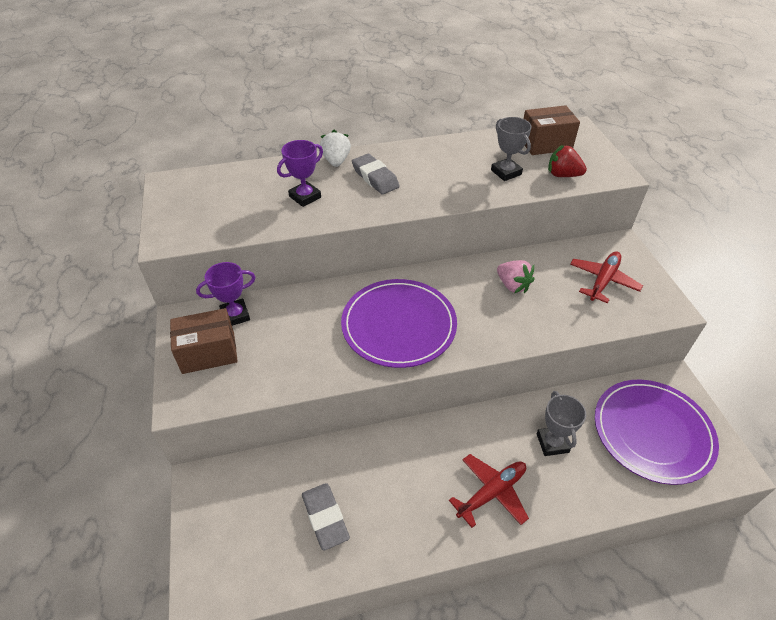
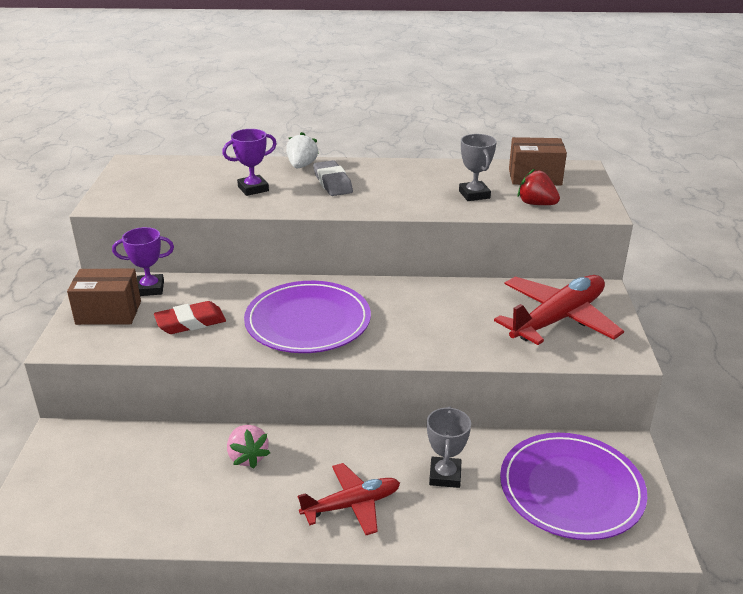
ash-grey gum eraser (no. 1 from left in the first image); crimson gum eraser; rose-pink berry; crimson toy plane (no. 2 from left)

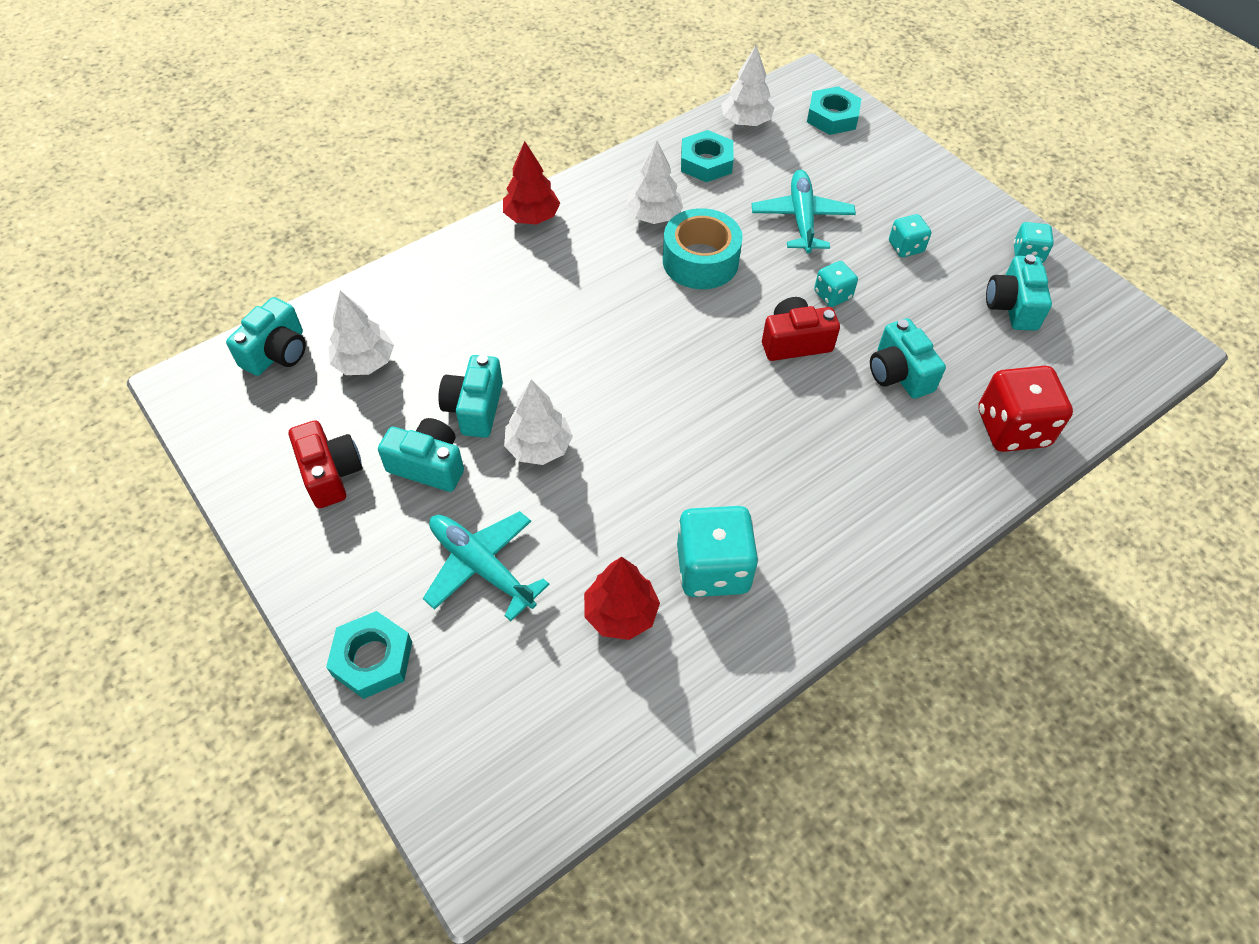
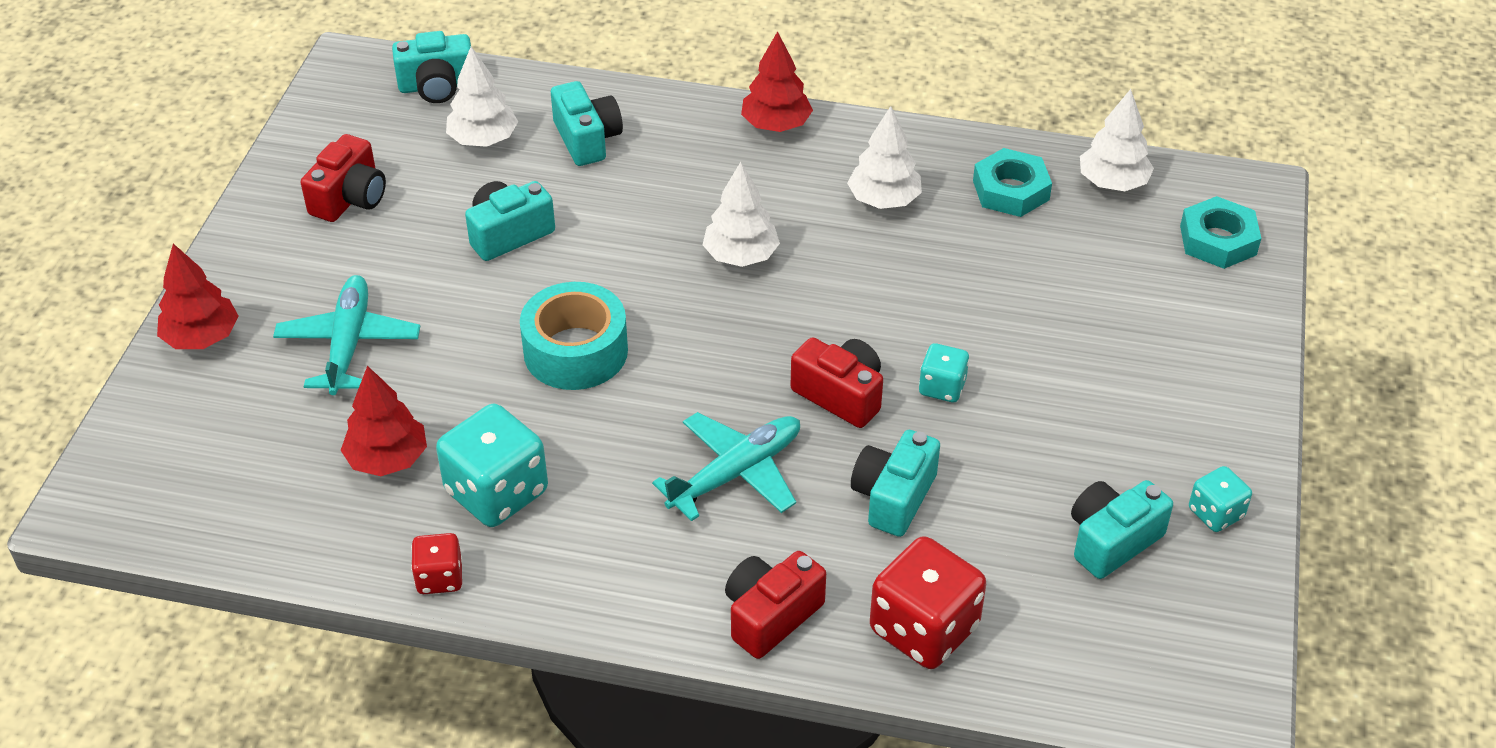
teal game die (no. 3 from left in the first image); crimson game die (no. 1 from left); crimson compact camera (no. 2 from left); teal compact camera (no. 3 from left); white tree (no. 2 from left); teal roll of tape; teal toy plane (no. 2 from left); crimson tree (no. 1 from left)

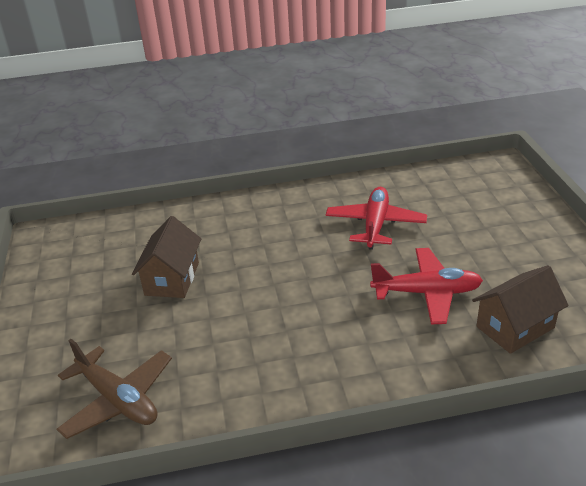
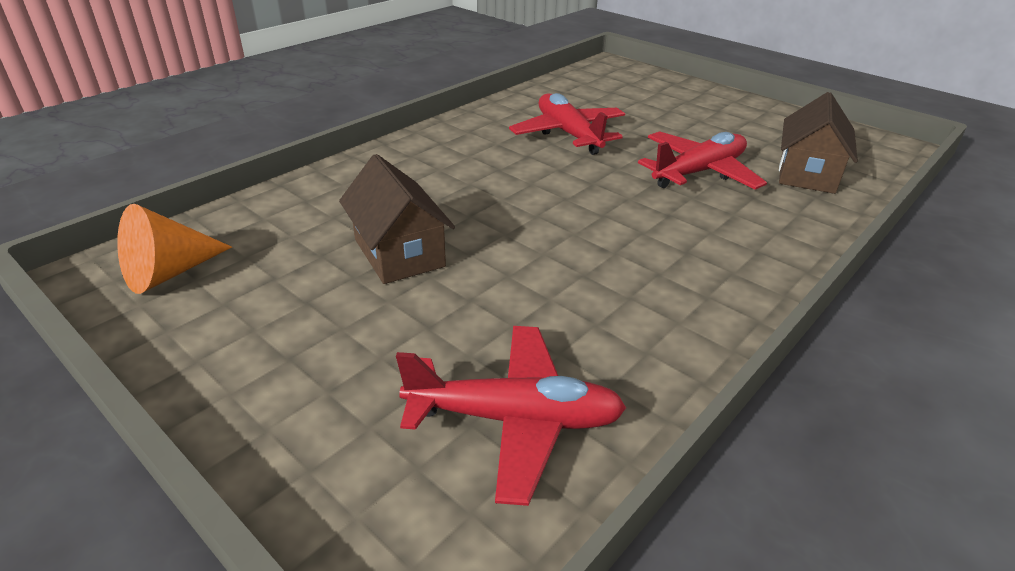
orange cone shape; crimson toy plane (no. 1 from left)

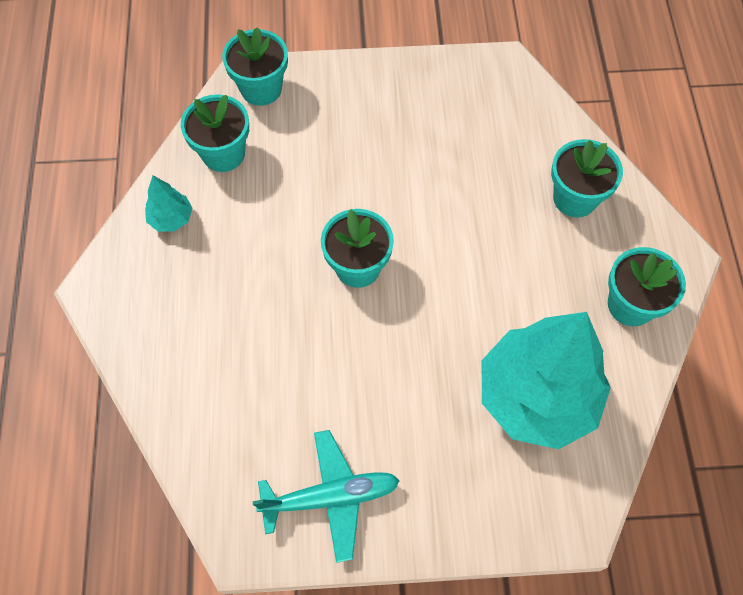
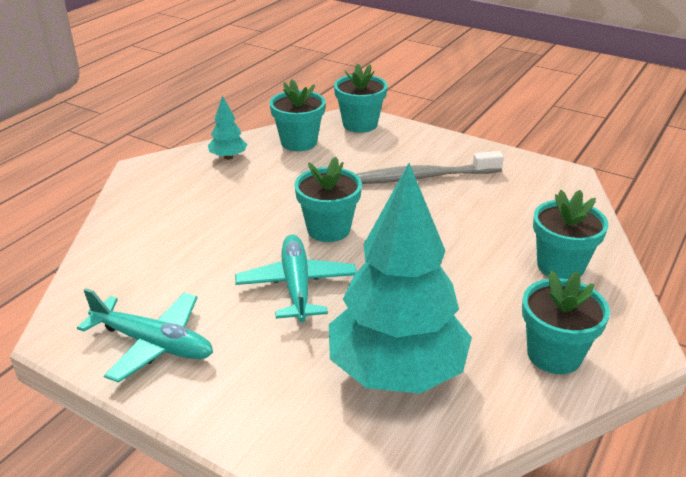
teal toy plane (no. 2 from left); ash-grey dental brush

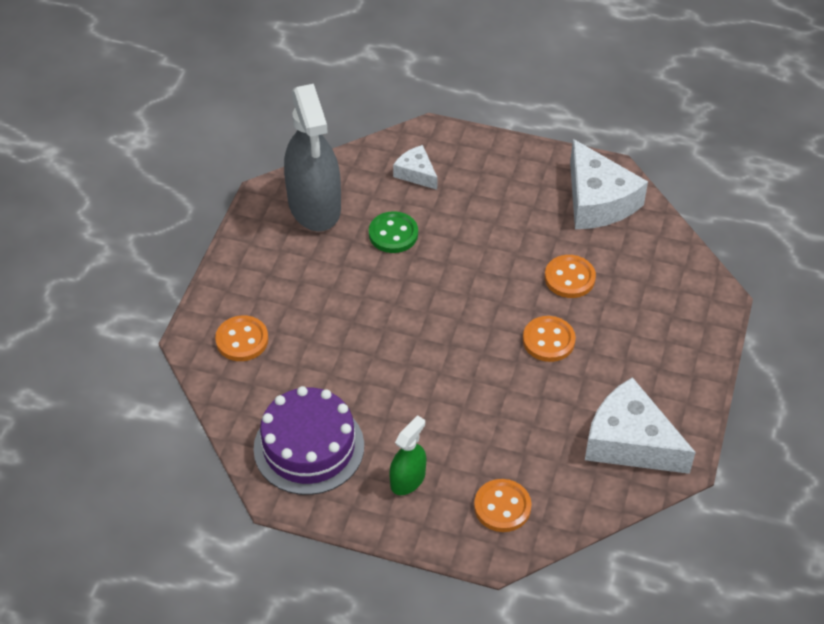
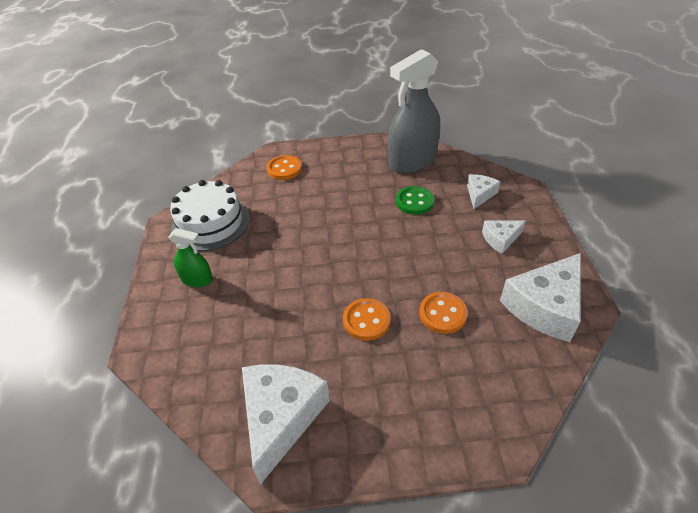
orange shirt button (no. 2 from left in the first image); white cheese (no. 3 from left); white layer cake

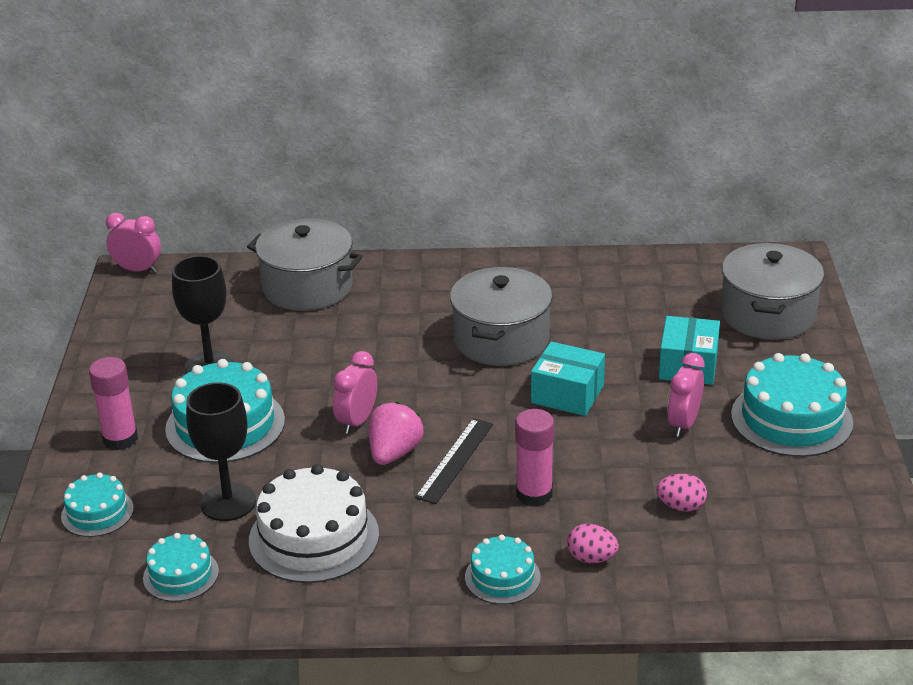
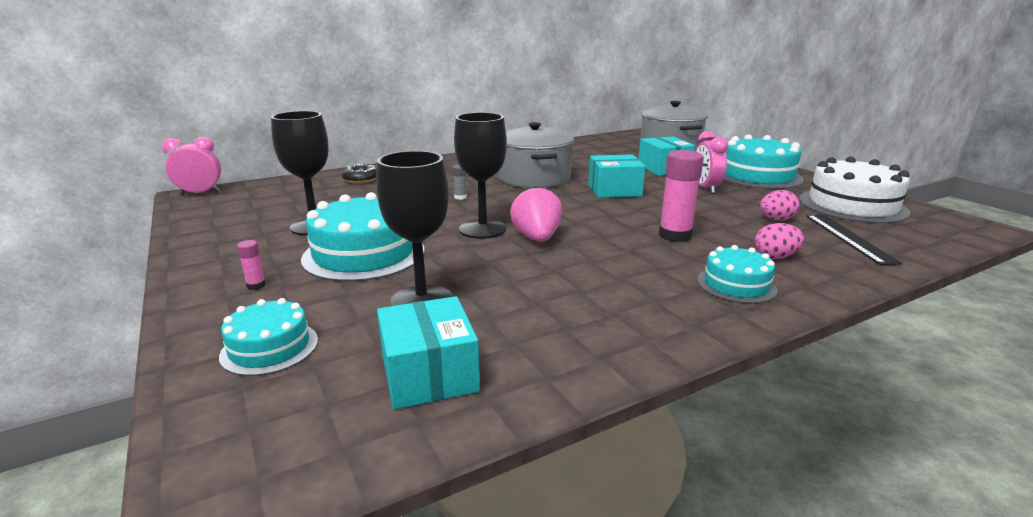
ash-grey glue stick; white layer cake; ebony ruler; teal box (no. 1 from left); ebony doughnut; ebony goblet (no. 3 from left); rose-pink glue stick (no. 1 from left)

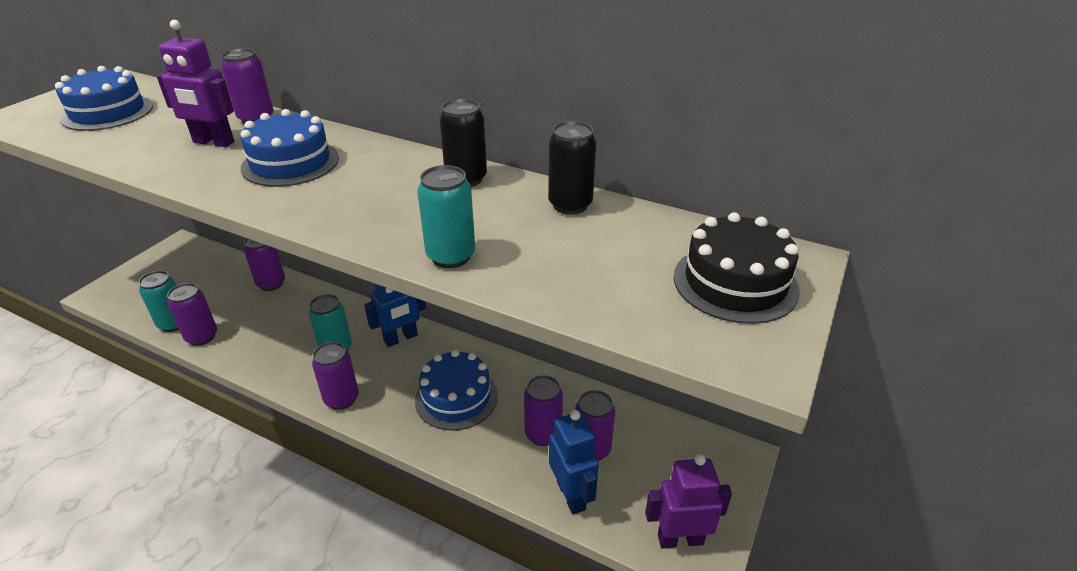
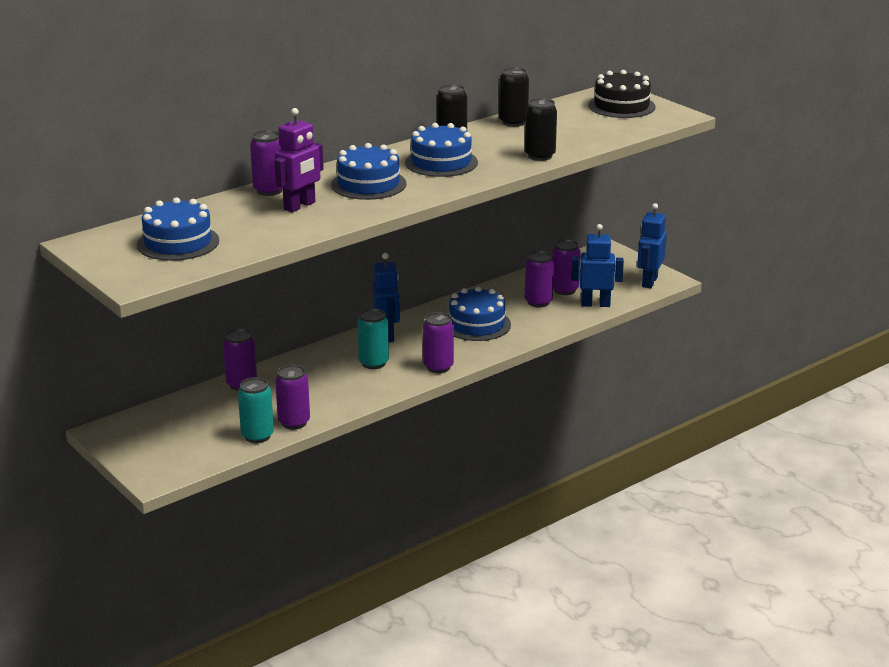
cobalt layer cake (no. 3 from left); ebony tin (no. 3 from left); cobalt robot figure (no. 3 from left)

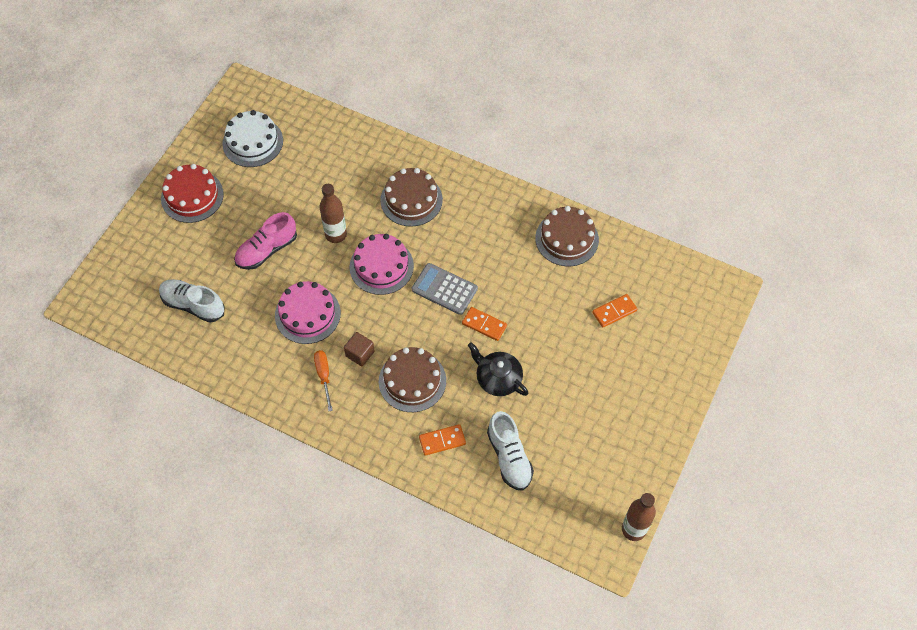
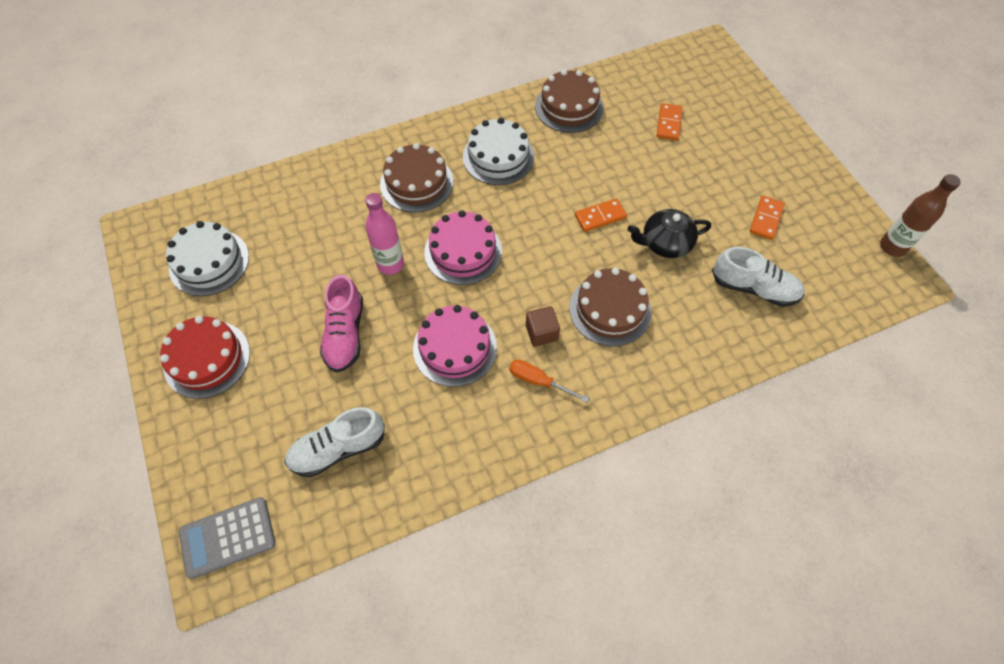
white layer cake (no. 2 from left); ash-grey adding machine; orange domino tile (no. 3 from left); rose-pink drink bottle

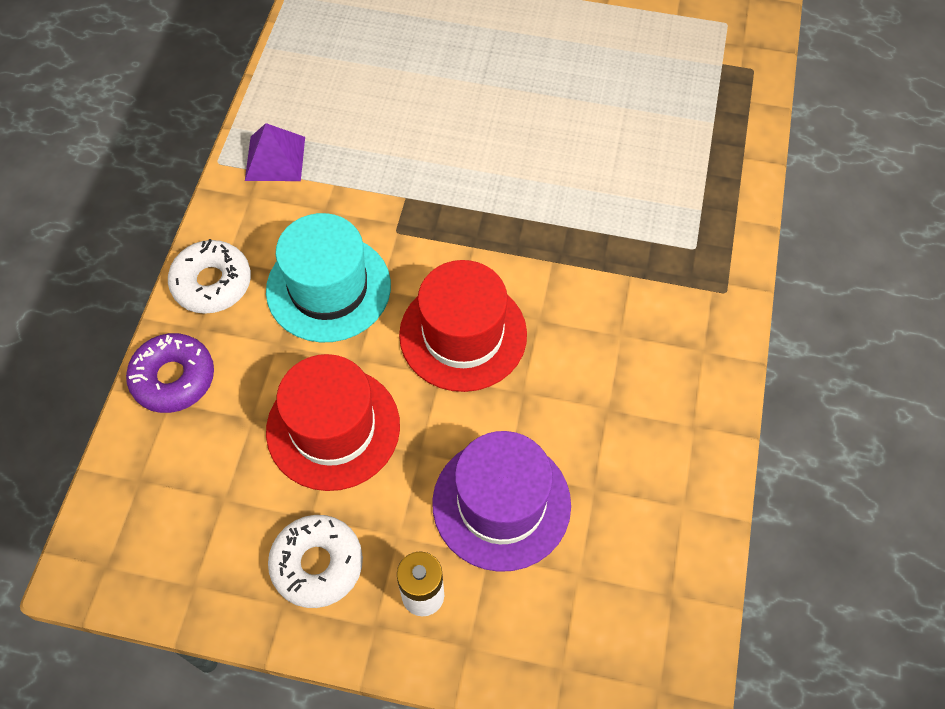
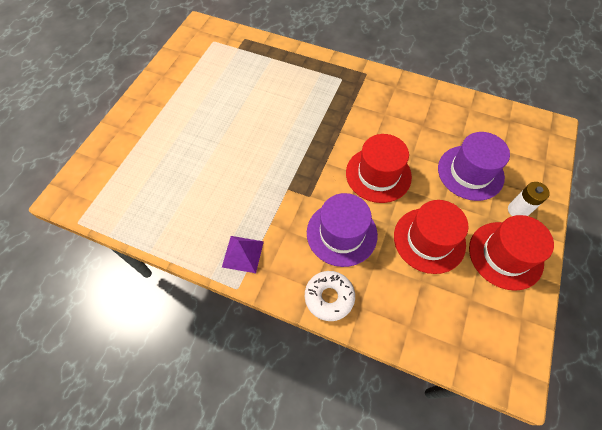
violet doughnut; crimson hat (no. 3 from left); violet hat (no. 1 from left)

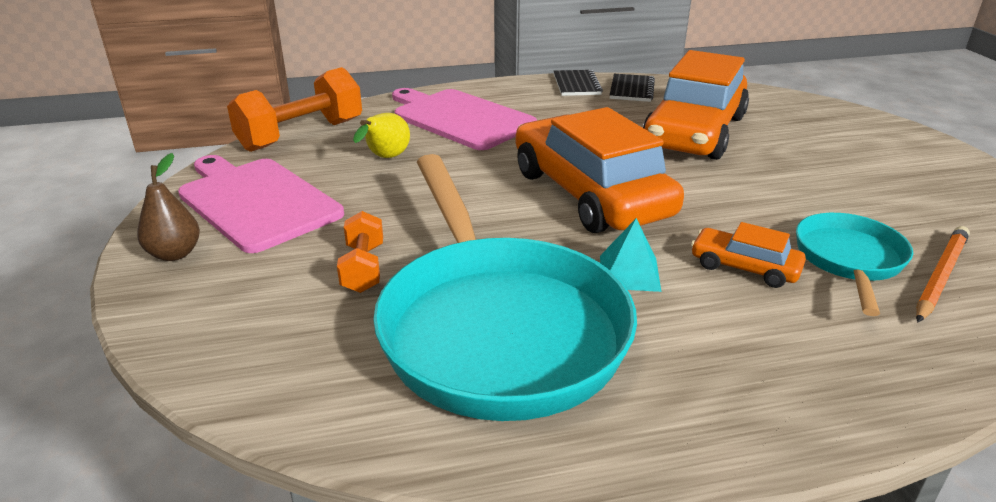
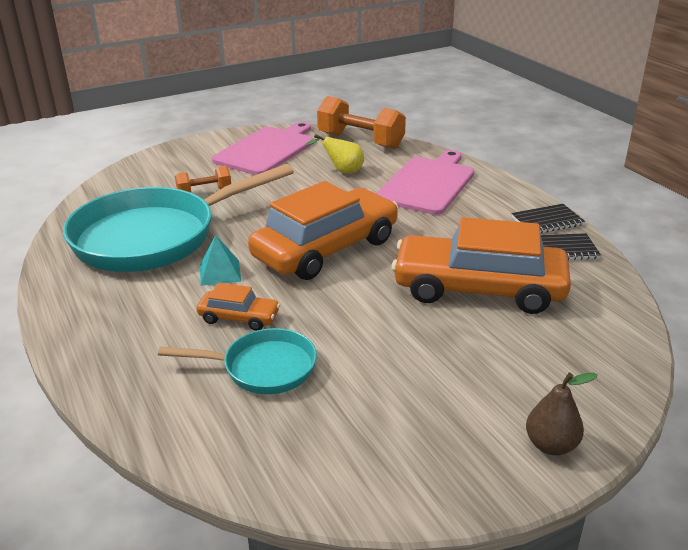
orange wooden pencil; russet pear; orange toy car (no. 1 from left)

